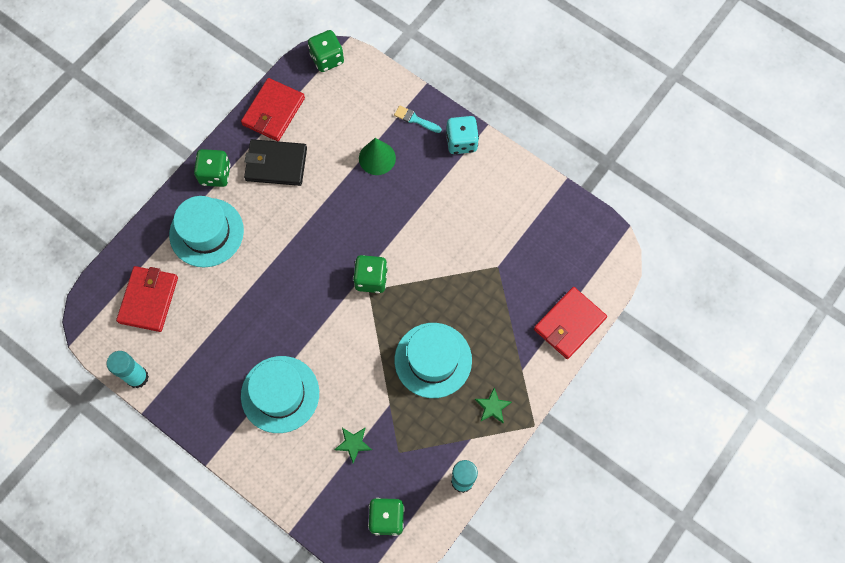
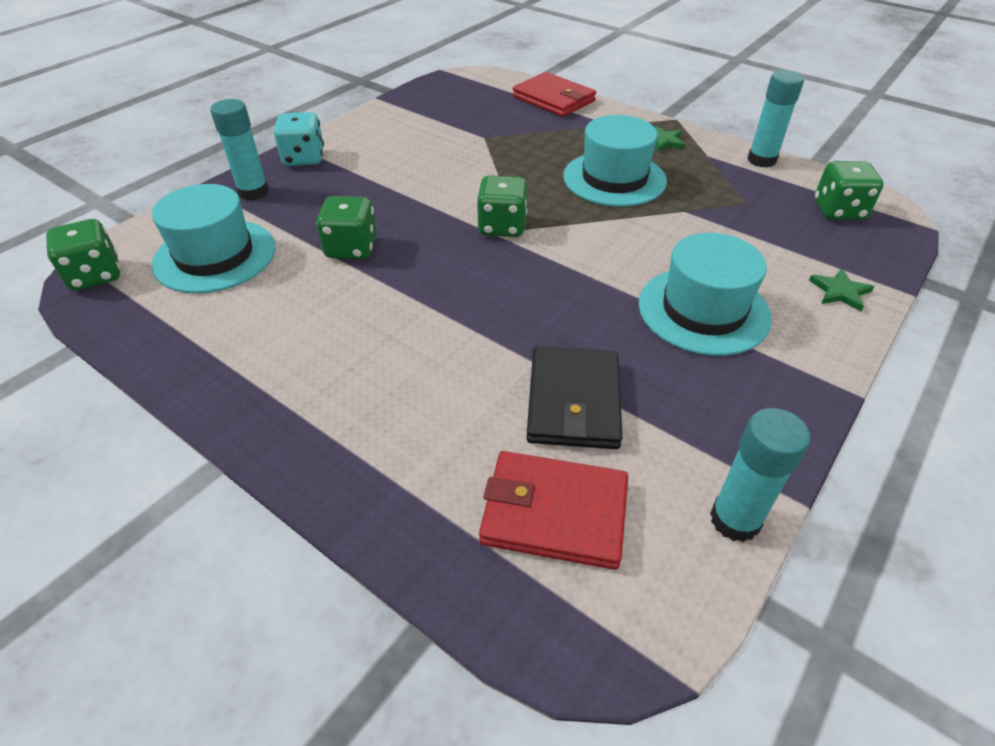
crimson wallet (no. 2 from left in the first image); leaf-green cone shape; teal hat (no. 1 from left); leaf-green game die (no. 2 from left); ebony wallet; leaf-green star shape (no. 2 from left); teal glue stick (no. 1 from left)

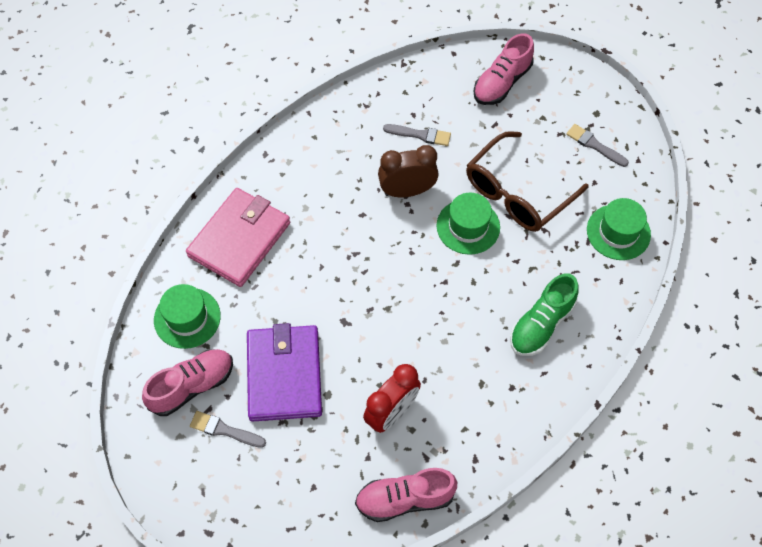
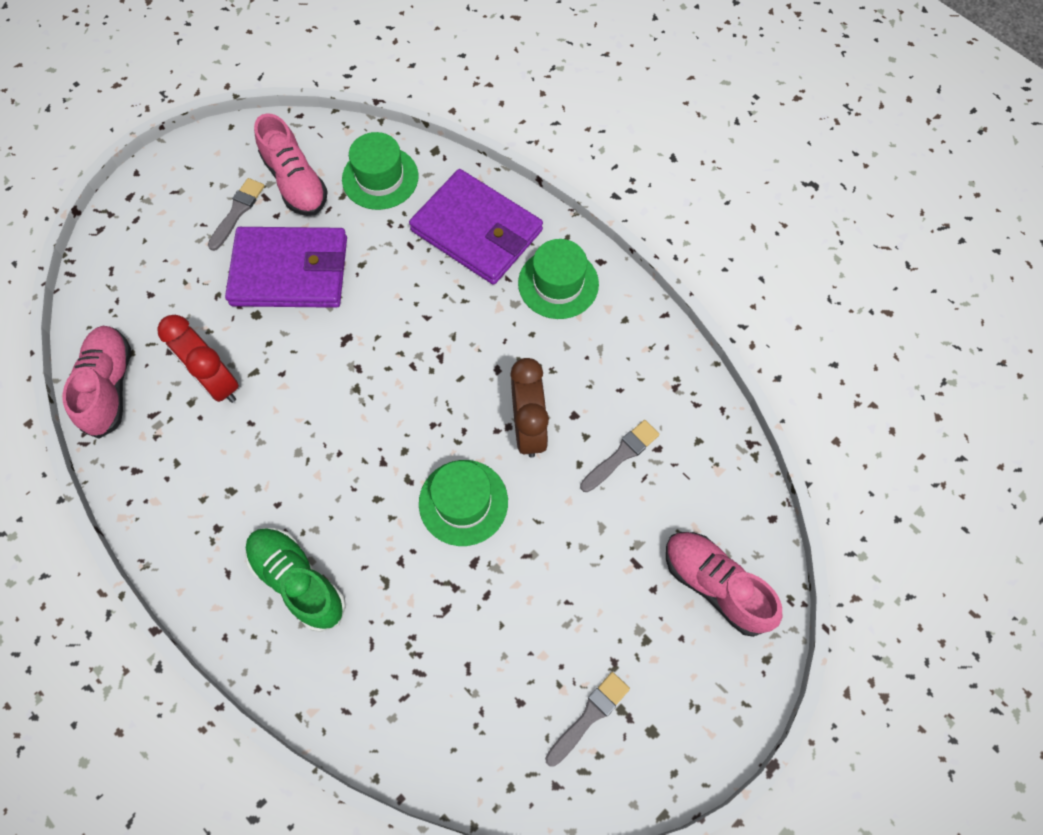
russet eyeglasses; leaf-green hat (no. 3 from left); violet wallet (no. 2 from left); ash-grey brush (no. 3 from left)

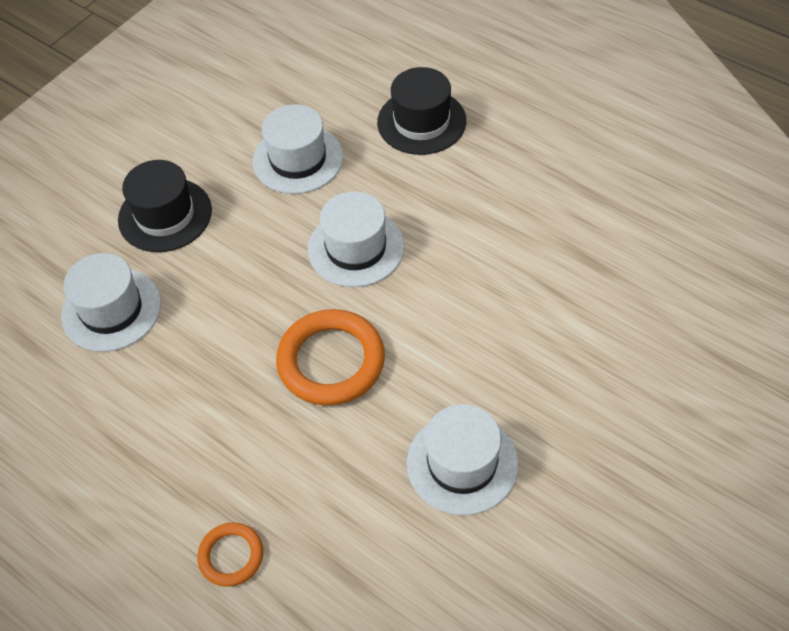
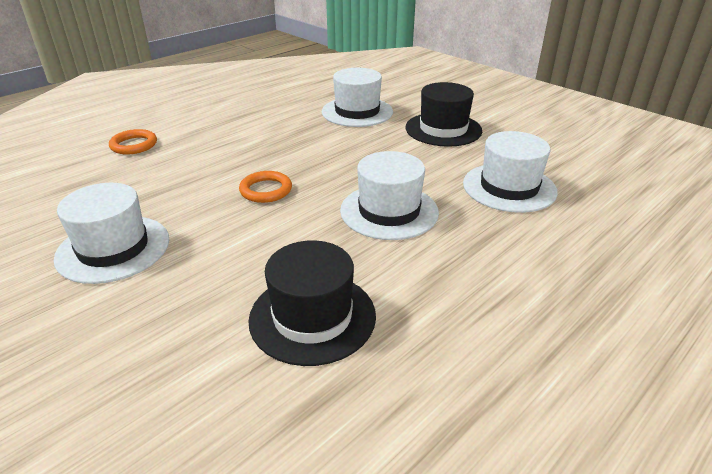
ebony hat (no. 1 from left); orange hoop (no. 2 from left)

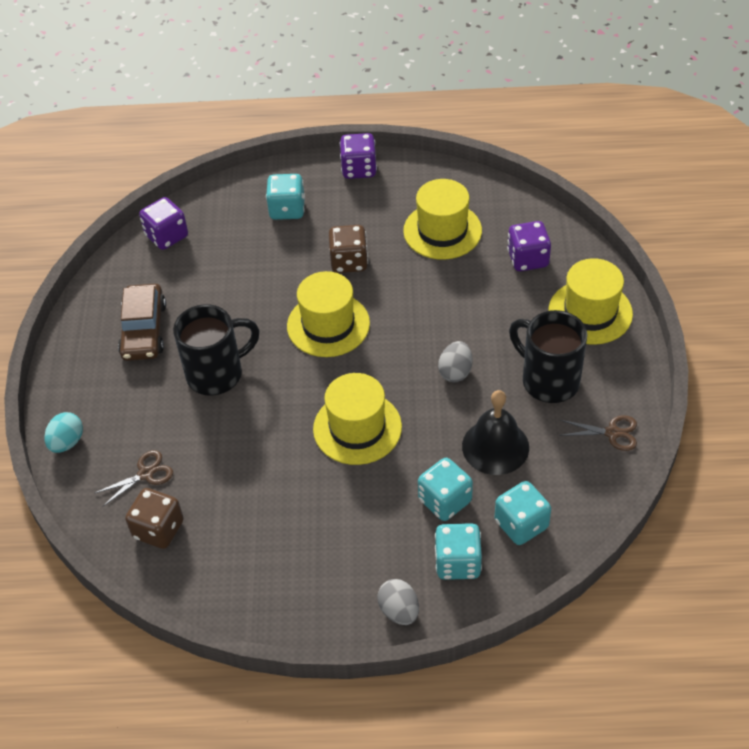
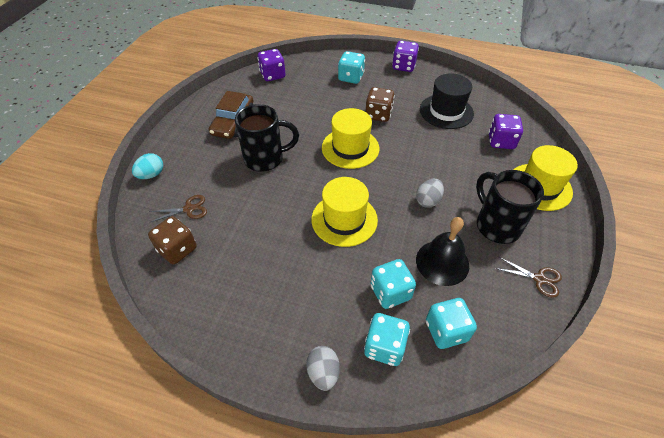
ebony hat

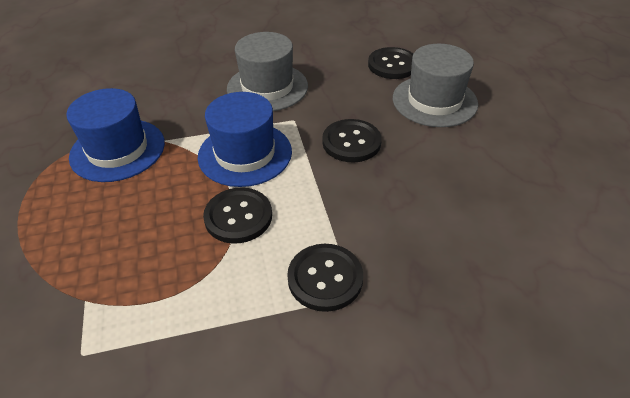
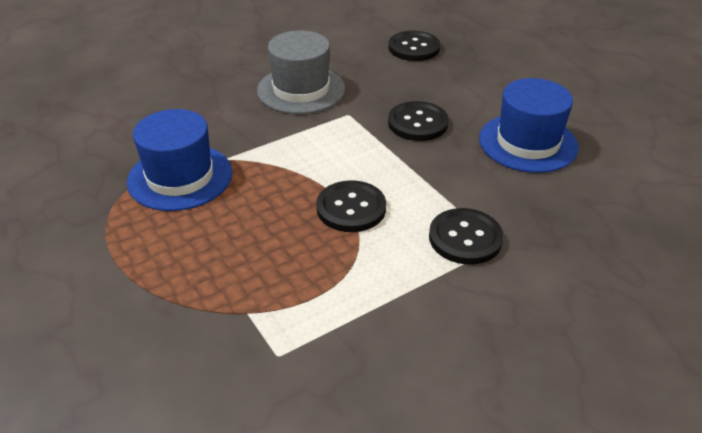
ash-grey hat (no. 2 from left in the first image); cobalt hat (no. 2 from left)

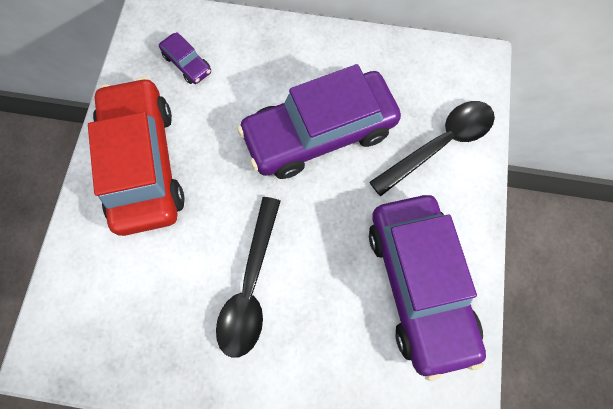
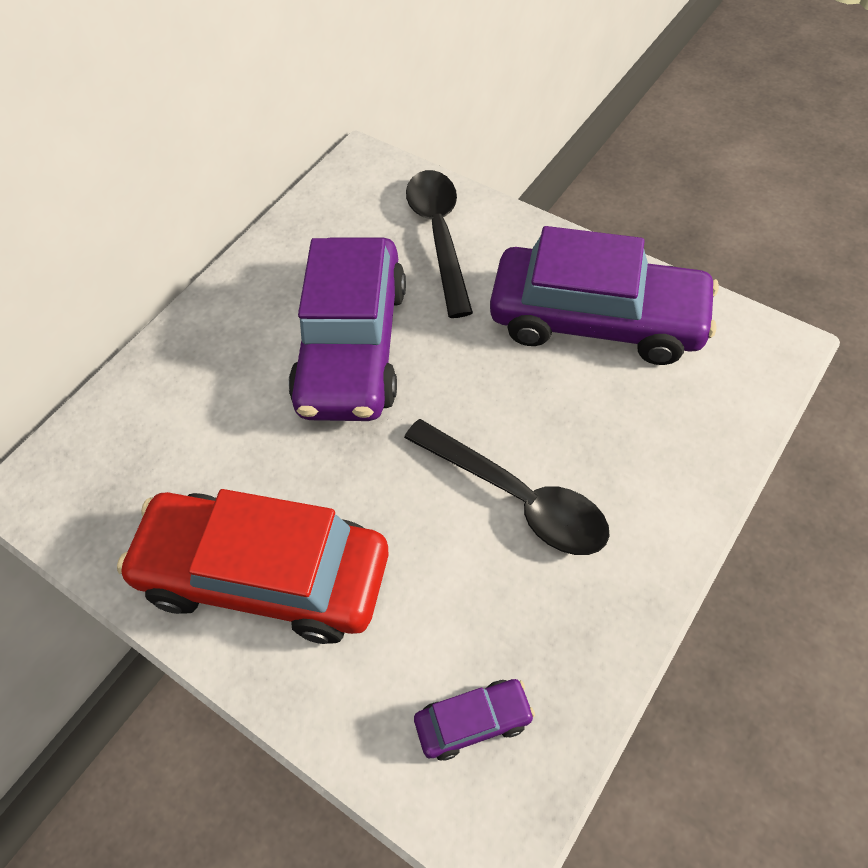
violet toy car (no. 2 from left)

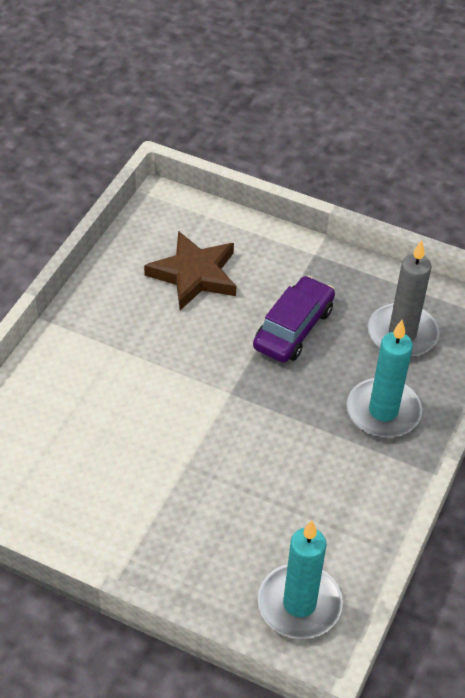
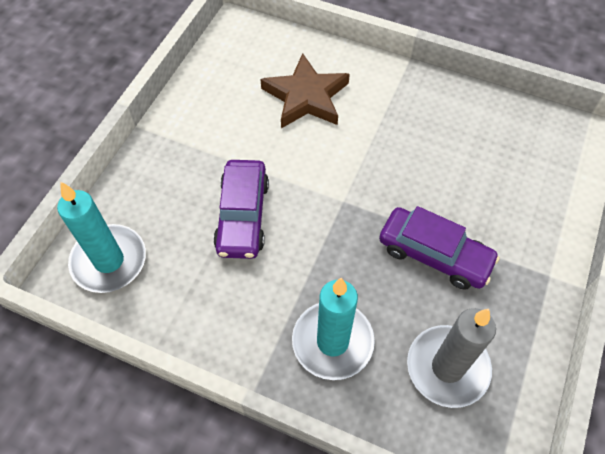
violet toy car (no. 1 from left); russet star shape

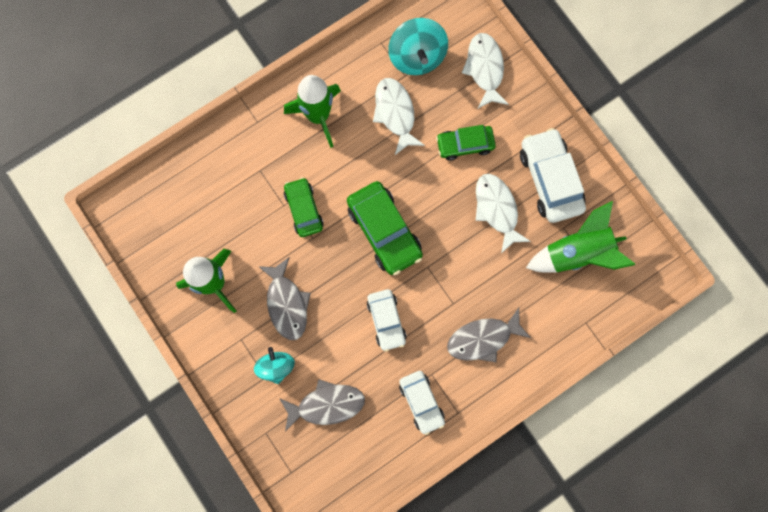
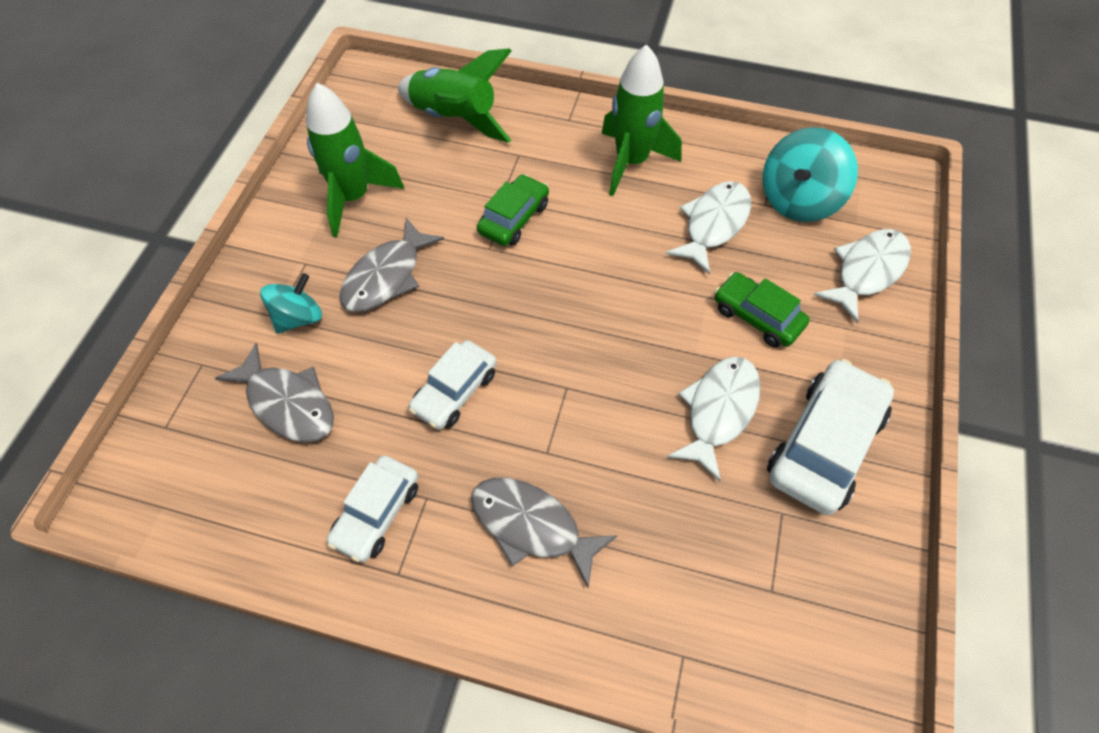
leaf-green toy car (no. 2 from left in the first image); leaf-green toy rocket (no. 2 from left)

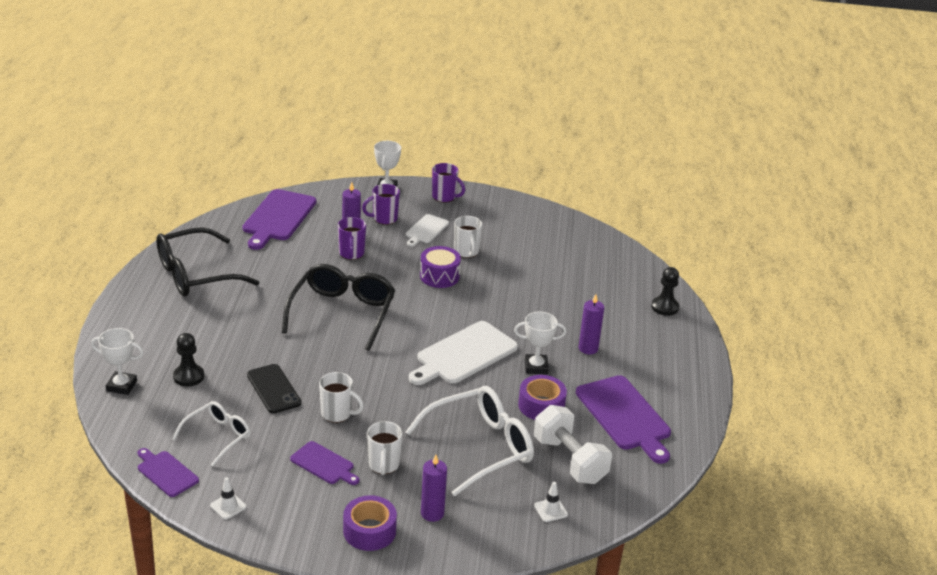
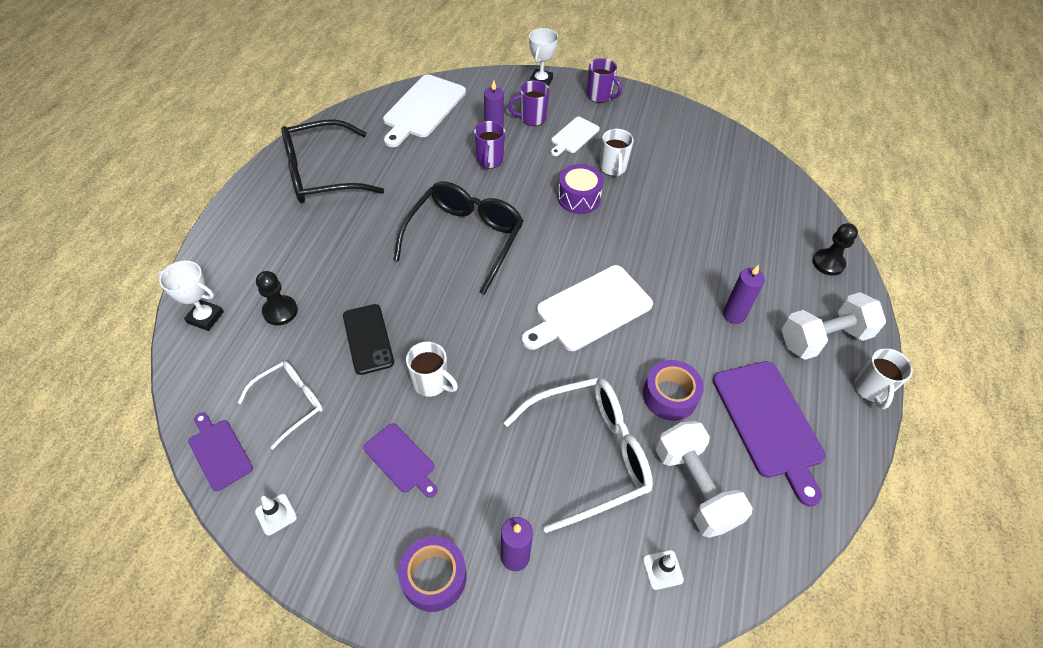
white trophy (no. 3 from left in the first image); white hand weight (no. 2 from left); white coffee mug (no. 3 from left); white cutting board (no. 1 from left)

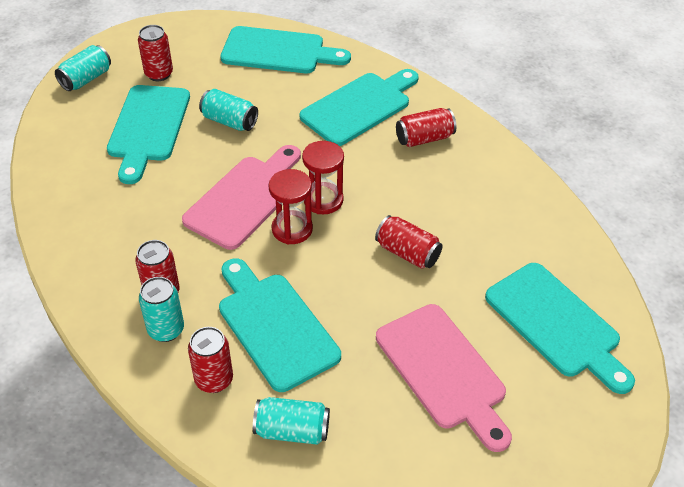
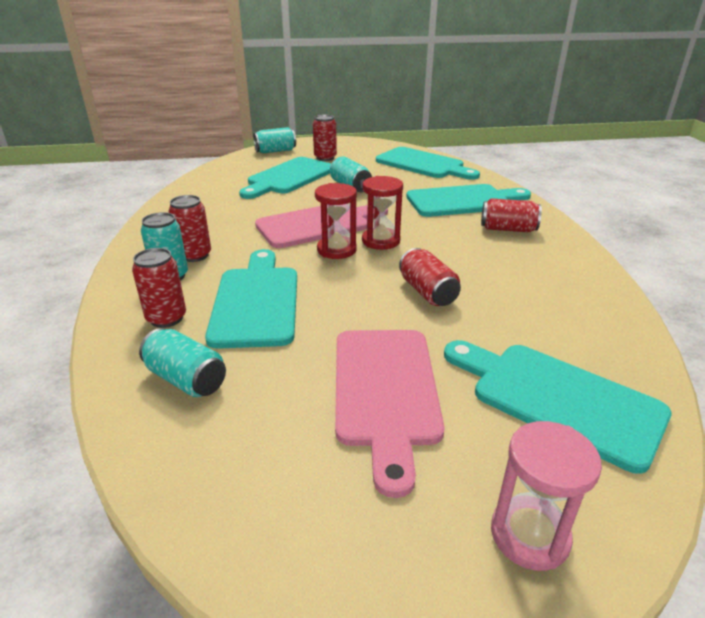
rose-pink sandglass; teal cutting board (no. 5 from left)

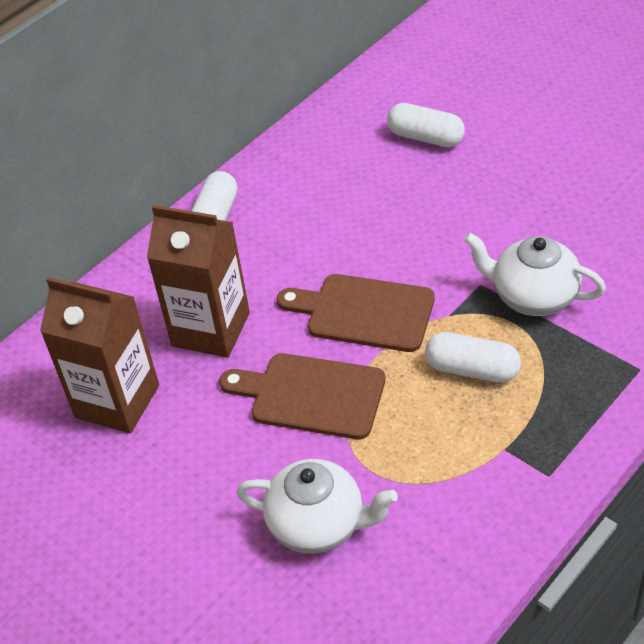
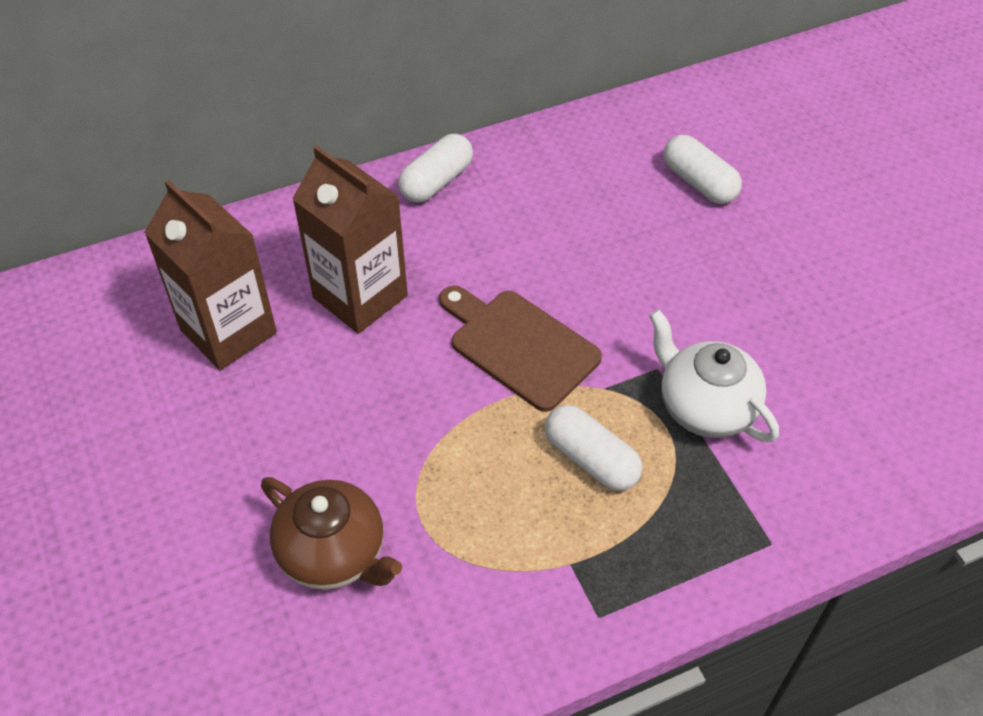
russet cutting board (no. 1 from left in the first image); russet tea pot

